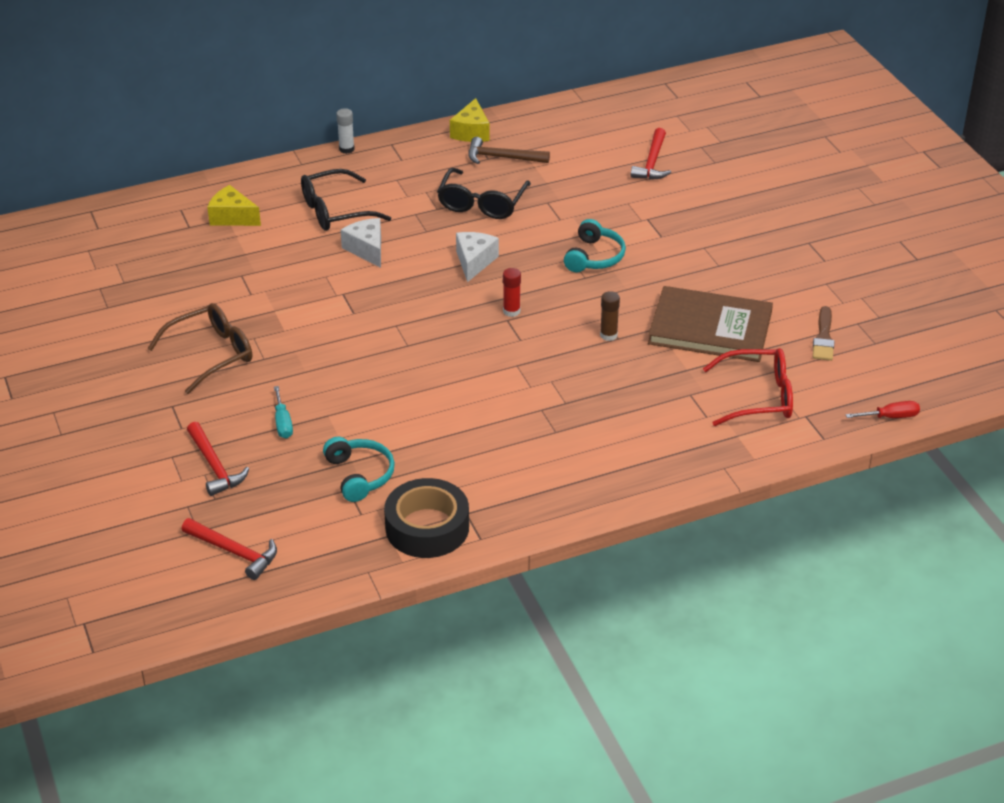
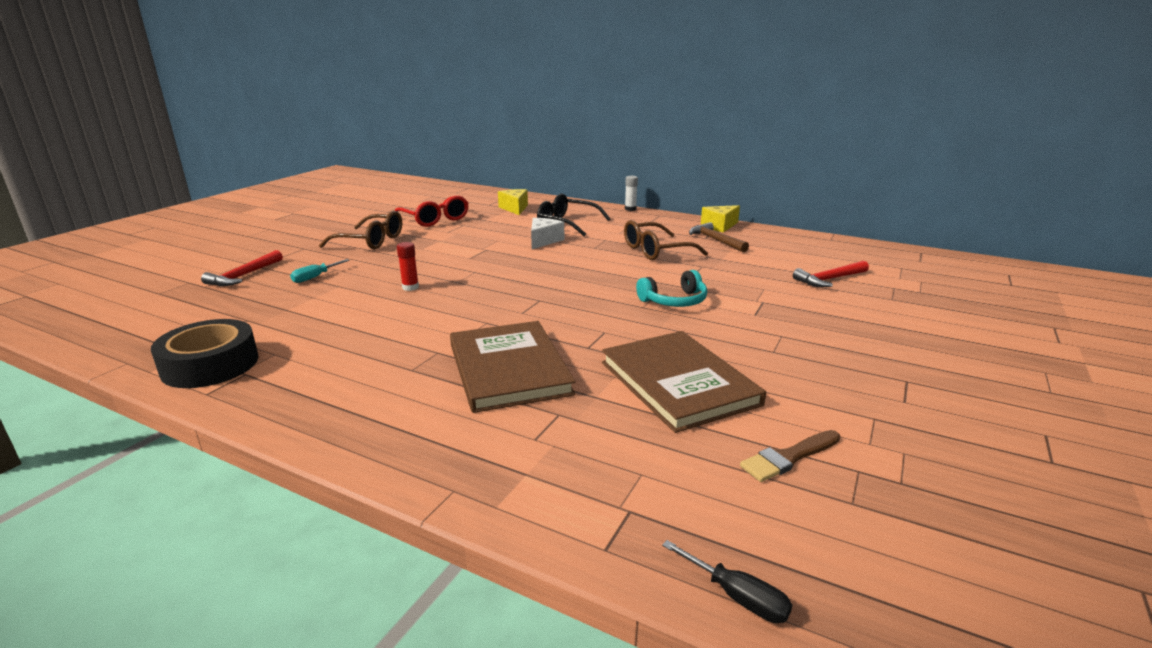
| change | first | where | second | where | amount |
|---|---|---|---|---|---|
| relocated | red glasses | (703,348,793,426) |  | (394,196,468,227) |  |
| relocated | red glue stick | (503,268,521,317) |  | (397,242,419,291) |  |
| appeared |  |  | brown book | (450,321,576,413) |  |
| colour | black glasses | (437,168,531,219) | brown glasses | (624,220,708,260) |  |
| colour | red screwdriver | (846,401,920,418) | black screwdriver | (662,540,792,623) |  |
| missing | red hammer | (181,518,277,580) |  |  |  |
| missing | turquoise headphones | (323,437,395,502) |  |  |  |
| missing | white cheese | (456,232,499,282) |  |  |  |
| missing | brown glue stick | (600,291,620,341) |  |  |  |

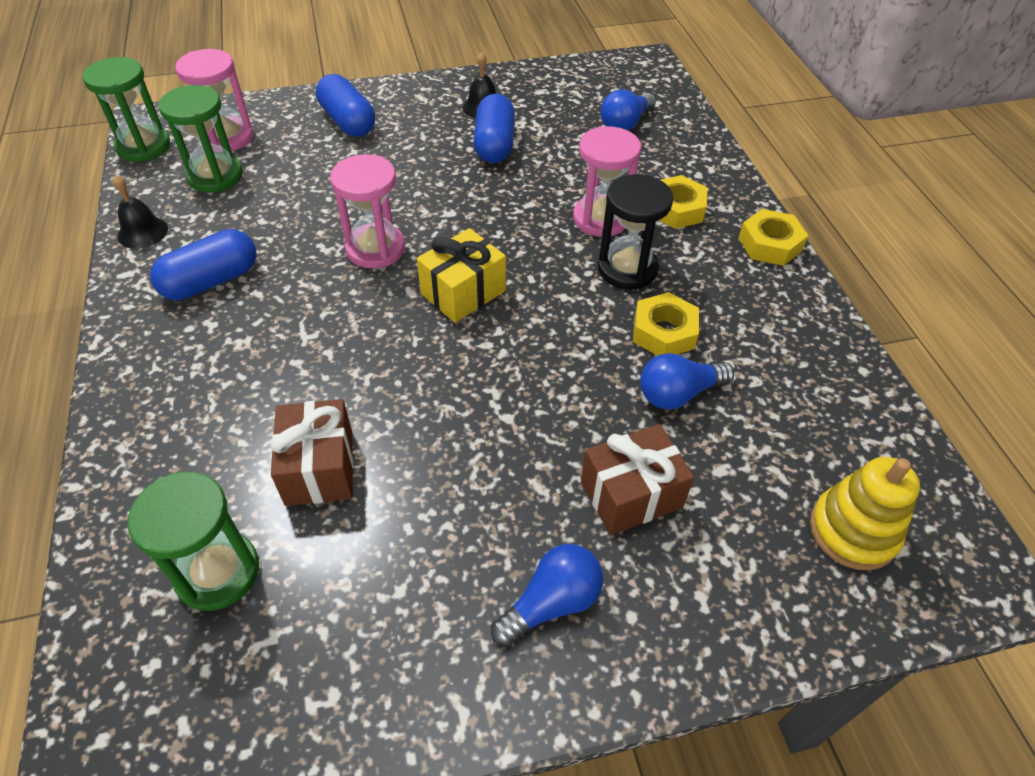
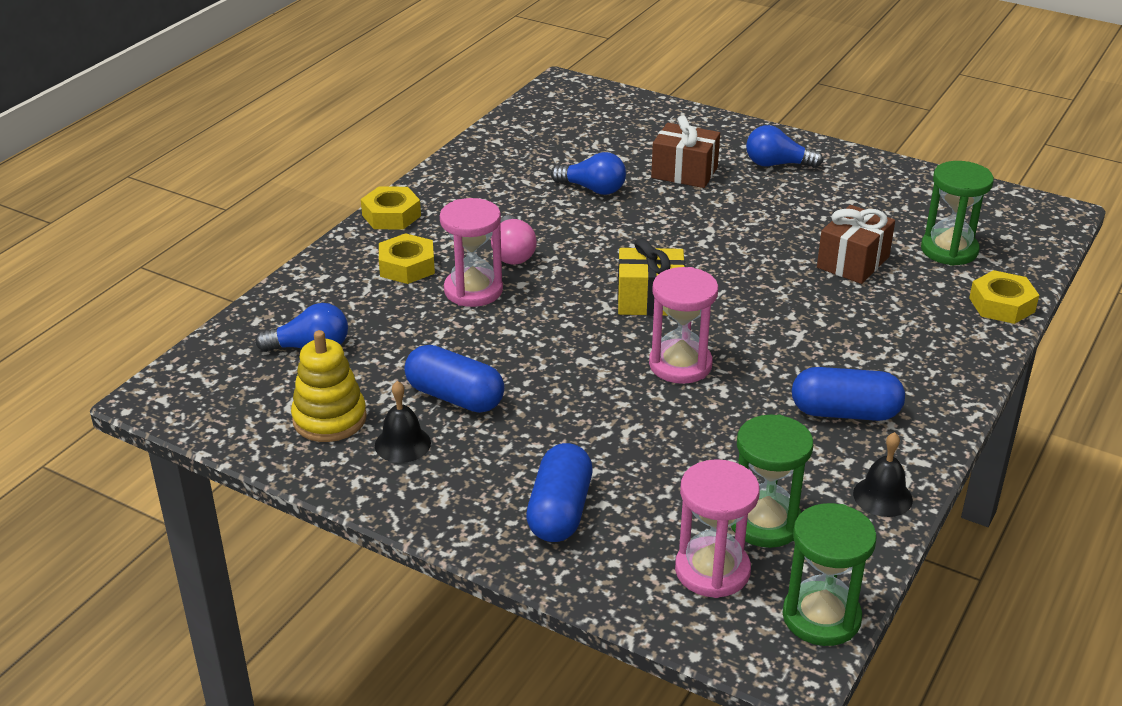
| change | first | where | second | where | amount |
|---|---|---|---|---|---|
| relocated | yellow stacking toy | (810,457,920,570) |  | (291,330,367,442) |  |
| spun | blue capsule | (473,94,515,163) |  | (404,345,504,413) | 75 degrees clockwise |
| exchanged | black hourglass | (598,174,673,289) | pink light bulb | (491,215,537,265) |  |
| relocated | yellow nut | (633,292,699,356) |  | (969,270,1039,324) |  |

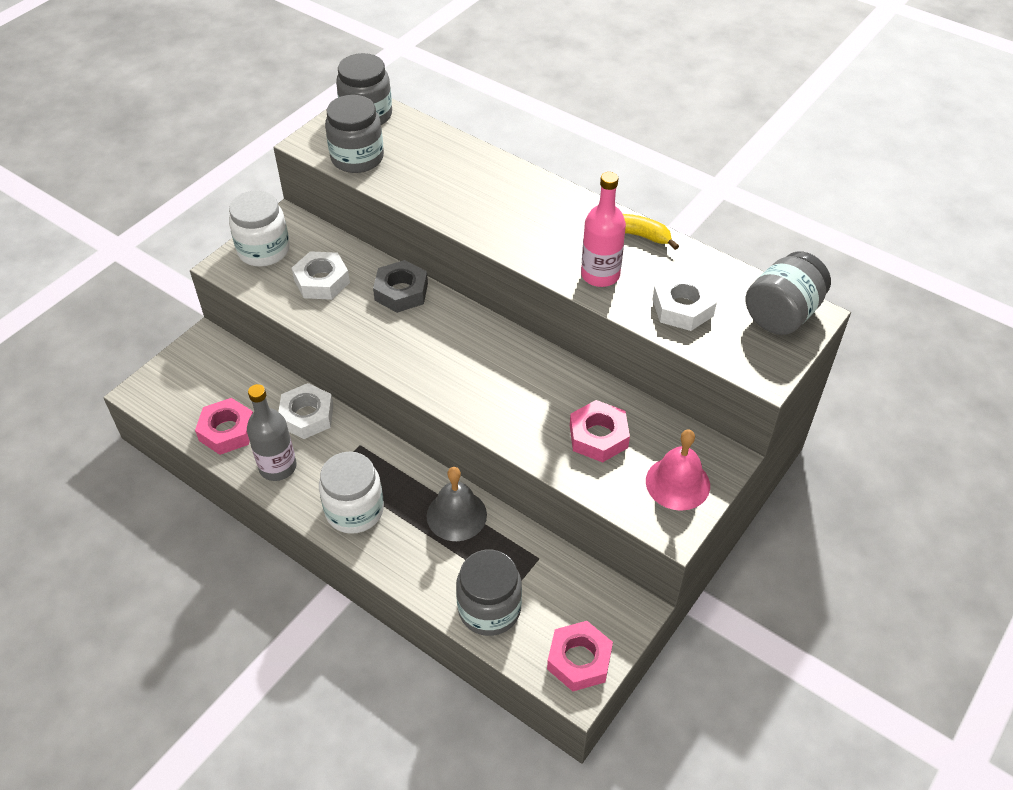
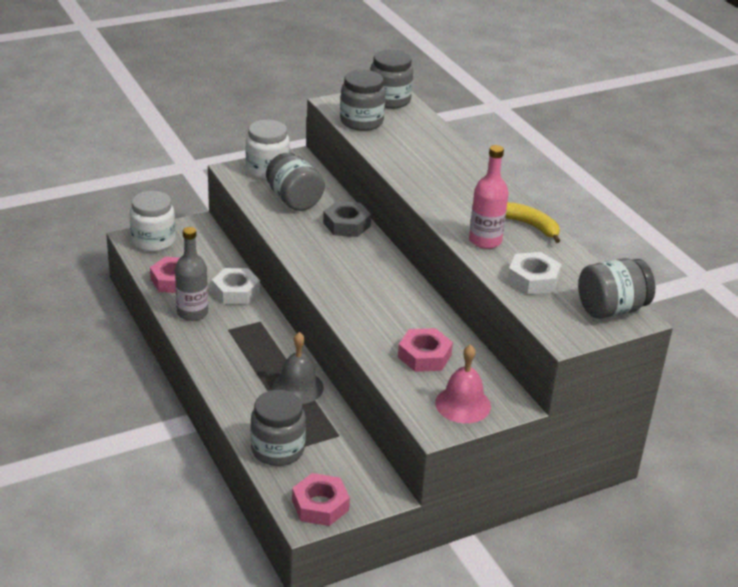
| change | first | where | second | where | amount |
|---|---|---|---|---|---|
| relocated | white jar | (319,452,384,534) |  | (130,191,176,252) |  |
| exchanged | white nut | (292,251,350,300) | grey jar | (266,153,325,211) |  |

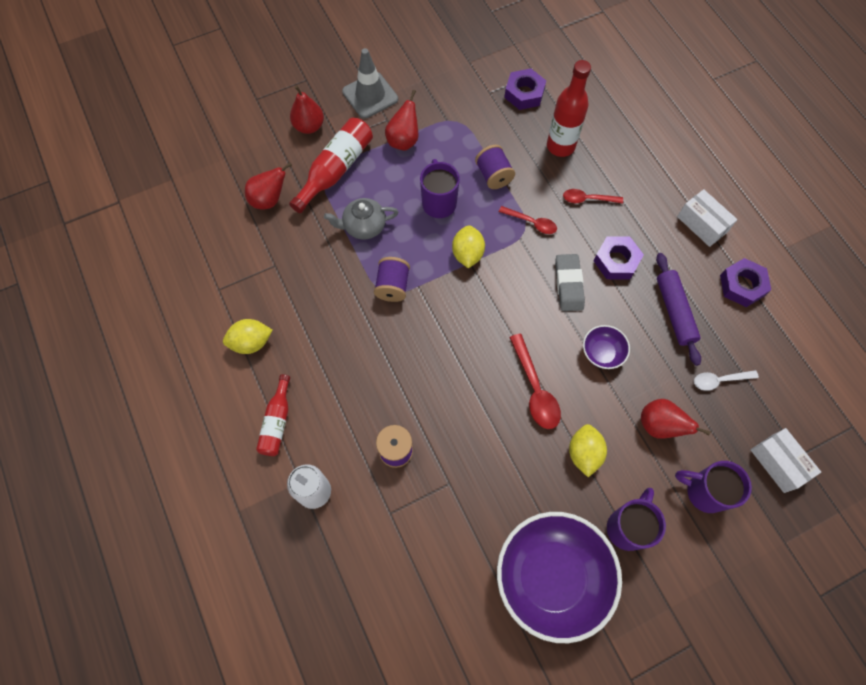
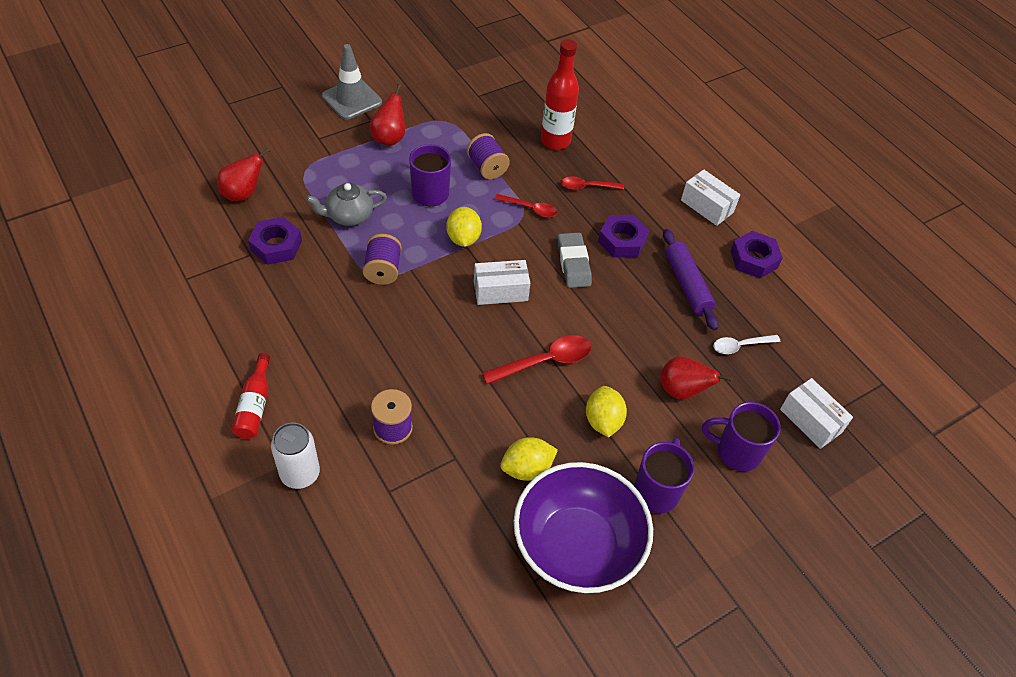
| change | first | where | second | where | amount |
|---|---|---|---|---|---|
| relocated | purple nut | (504,69,546,110) |  | (248,217,302,265) |  |
| appeared |  |  | white box | (474,260,530,305) |  |
| spun | red spoon | (509,333,561,429) |  | (482,335,592,384) | 90 degrees counterclockwise |
| relocated | yellow lemon | (223,319,273,354) |  | (500,437,558,481) |  |
| missing | red bottle | (289,118,373,213) |  |  |  |
| missing | red pear | (290,86,324,134) |  |  |  |
| missing | purple bowl | (583,325,630,369) |  |  |  |

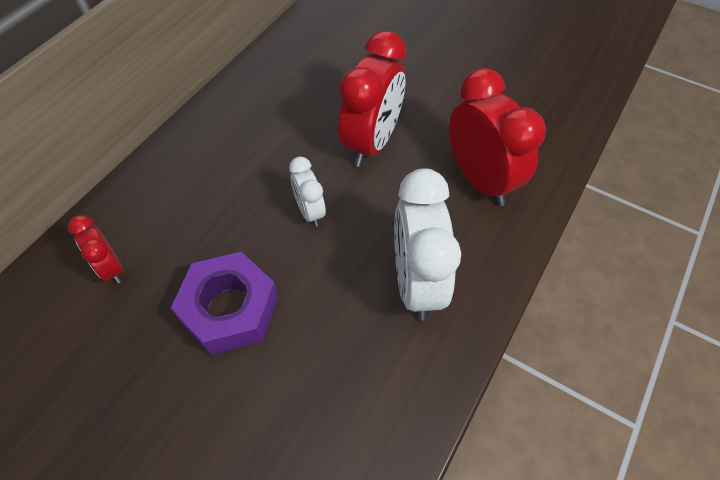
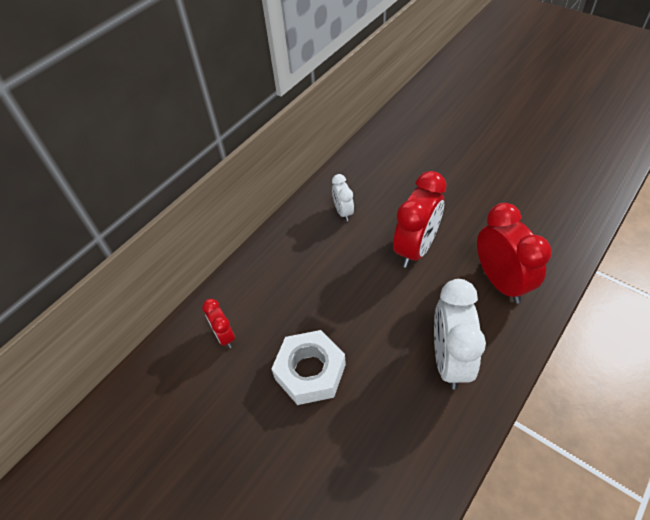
| change | first | where | second | where | amount |
|---|---|---|---|---|---|
| colour | purple nut | (171,251,278,355) | white nut | (271,330,346,405) |  |
| relocated | white clock | (289,156,326,227) |  | (332,174,354,221) |  |

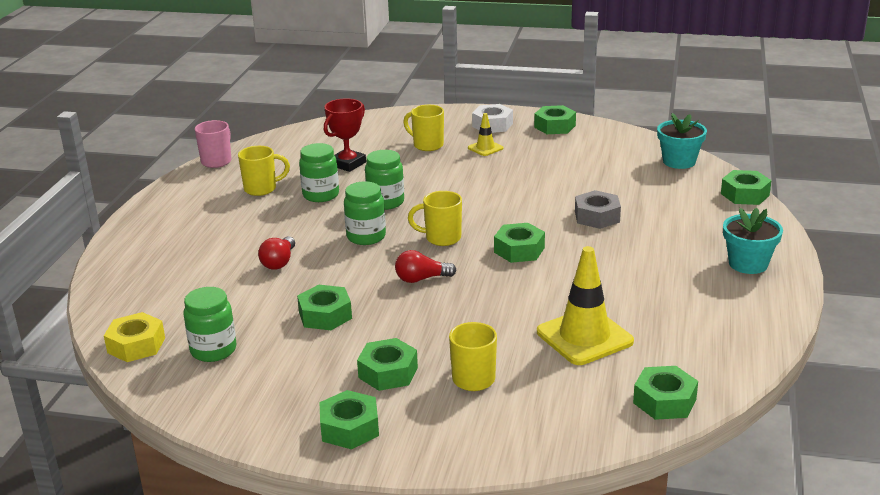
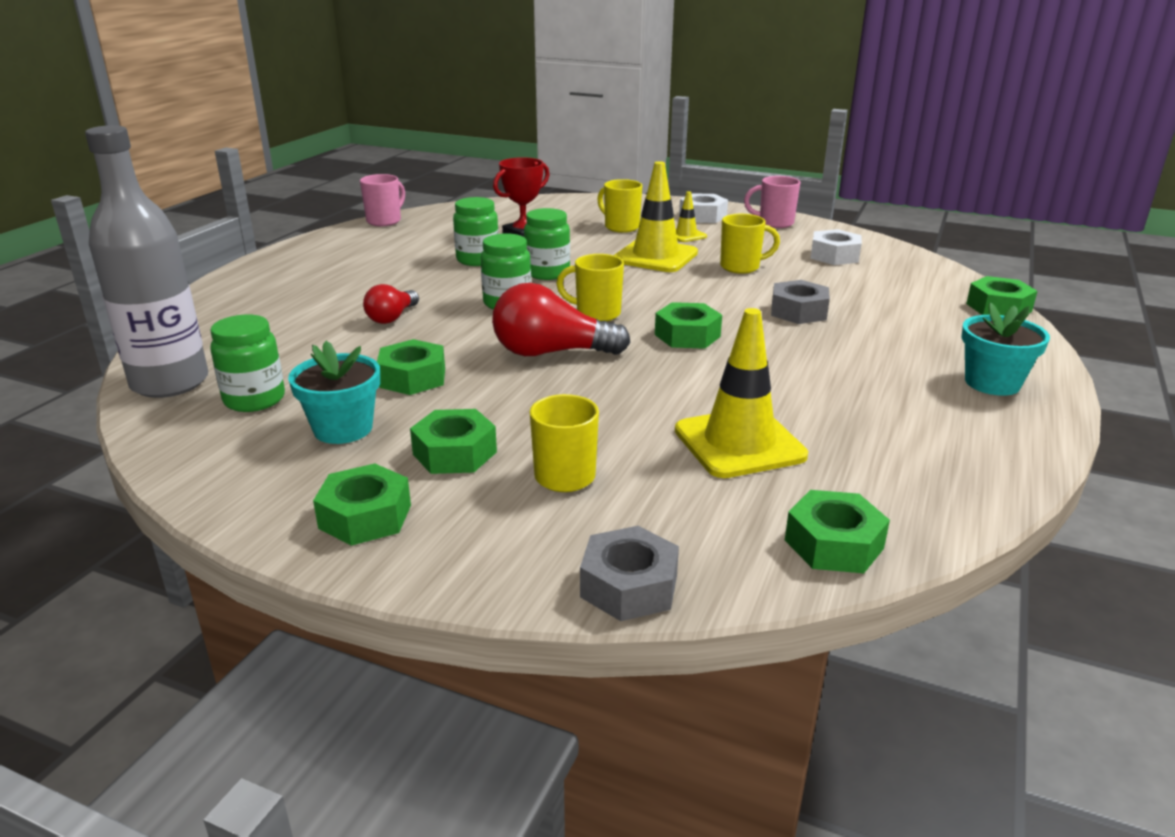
| change | first | where | second | where | amount |
|---|---|---|---|---|---|
| exchanged | yellow nut | (104,312,165,362) | grey bottle | (85,125,208,398) |  |
| relocated | turquoise flower pot | (657,113,707,169) |  | (288,341,380,444) |  |
| size | red light bulb | (395,250,457,283) |  | (492,283,631,356) | x1.72 |
| appeared |  |  | grey nut | (580,526,679,621) |  |
| appeared |  |  | yellow traffic cone | (614,161,698,272) |  |
| relocated | yellow mug | (238,146,290,196) |  | (720,214,780,274) |  |
| exchanged | green nut | (534,105,576,134) | pink mug | (744,176,801,228) |  |
| appeared |  |  | white nut | (810,229,862,265) |  |

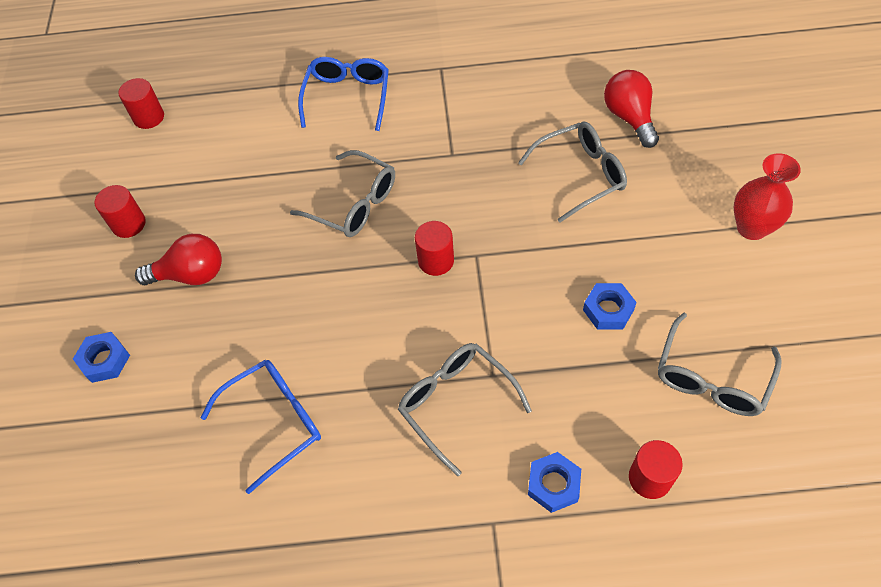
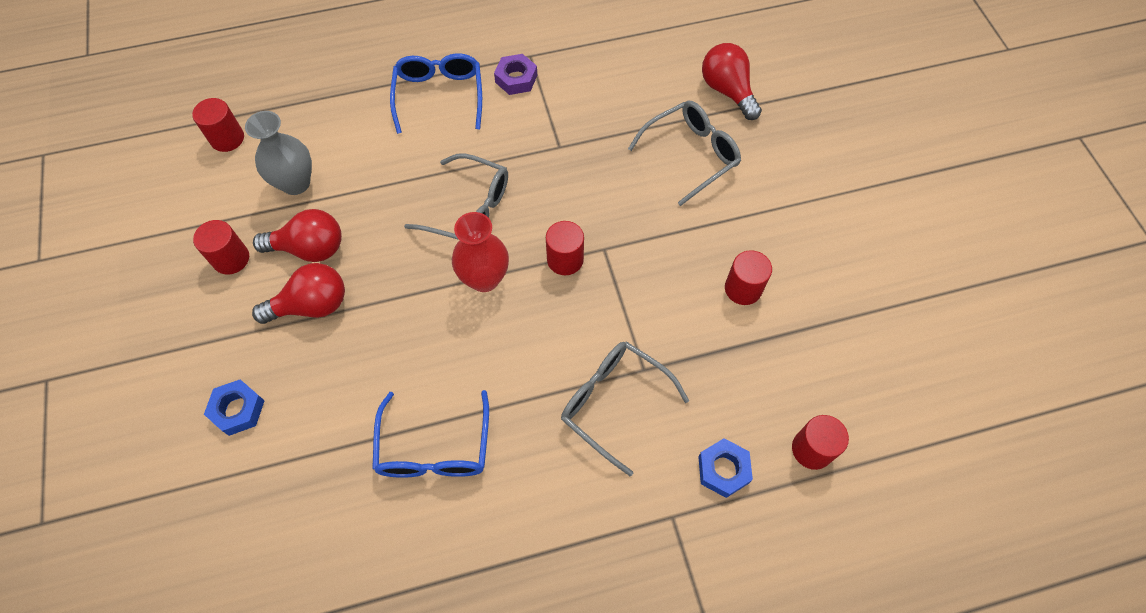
| change | first | where | second | where | amount |
|---|---|---|---|---|---|
| appeared |  |  | grey vase | (245,111,312,195) |  |
| appeared |  |  | red light bulb | (253,209,342,262) |  |
| spun | blue glasses | (201,360,321,494) |  | (372,390,489,478) | 135 degrees clockwise |
| relocated | red vase | (734,153,801,240) |  | (452,212,509,292) |  |
| appeared |  |  | purple nut | (494,54,537,95) |  |
| exchanged | blue nut | (583,283,637,330) | red cylinder | (725,250,772,305) |  |
| missing | grey glasses | (658,313,782,416) |  |  |  |

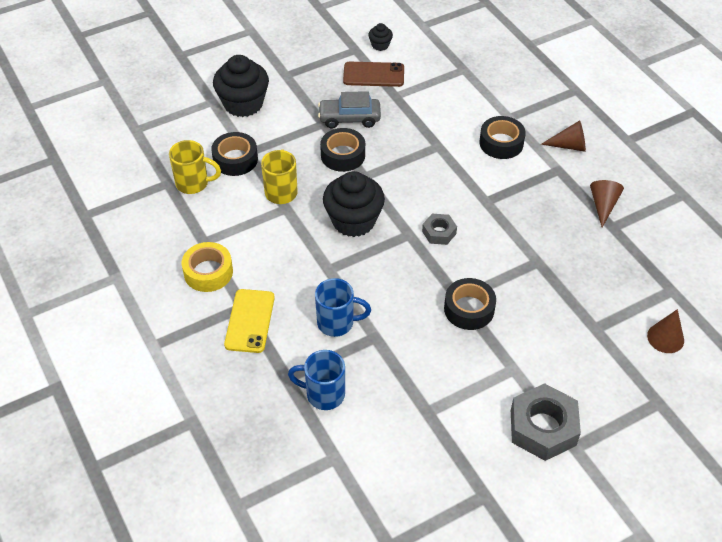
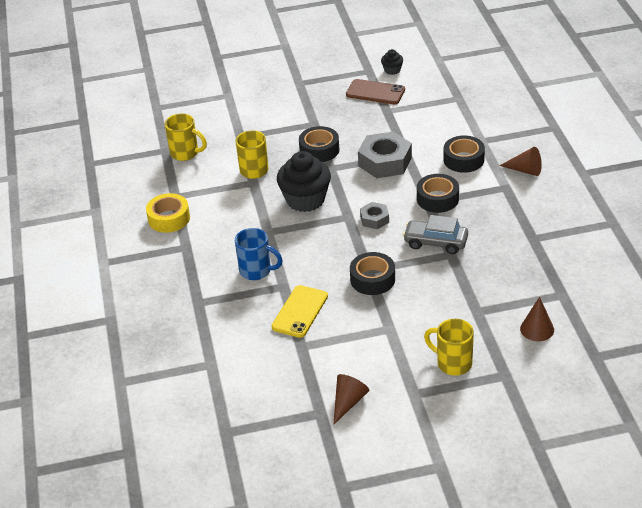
| change | first | where | second | where | amount |
|---|---|---|---|---|---|
| relocated | yellow phone | (224,289,275,353) |  | (271,285,328,338) |  |
| relocated | brown cone | (590,180,624,227) |  | (333,374,369,425) |  |
| relocated | grey nut | (511,383,581,461) |  | (358,132,412,178) |  |
| relocated | grey car | (318,91,381,128) |  | (403,215,468,254) |  |
| relocated | black tape | (211,132,258,176) |  | (417,174,459,213) |  |
| appeared |  |  | yellow mug | (424,319,474,376) |  |
| missing | black cupcake | (213,55,269,117) |  |  |  |
| missing | blue mug | (288,350,345,410) |  |  |  |

